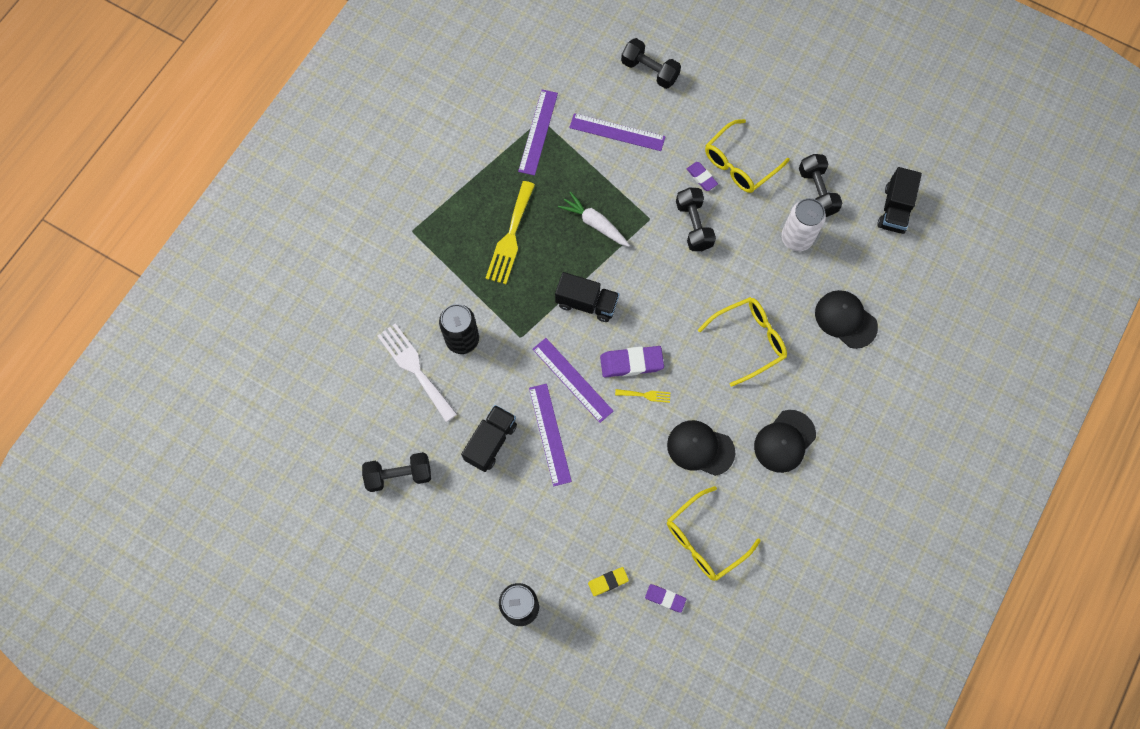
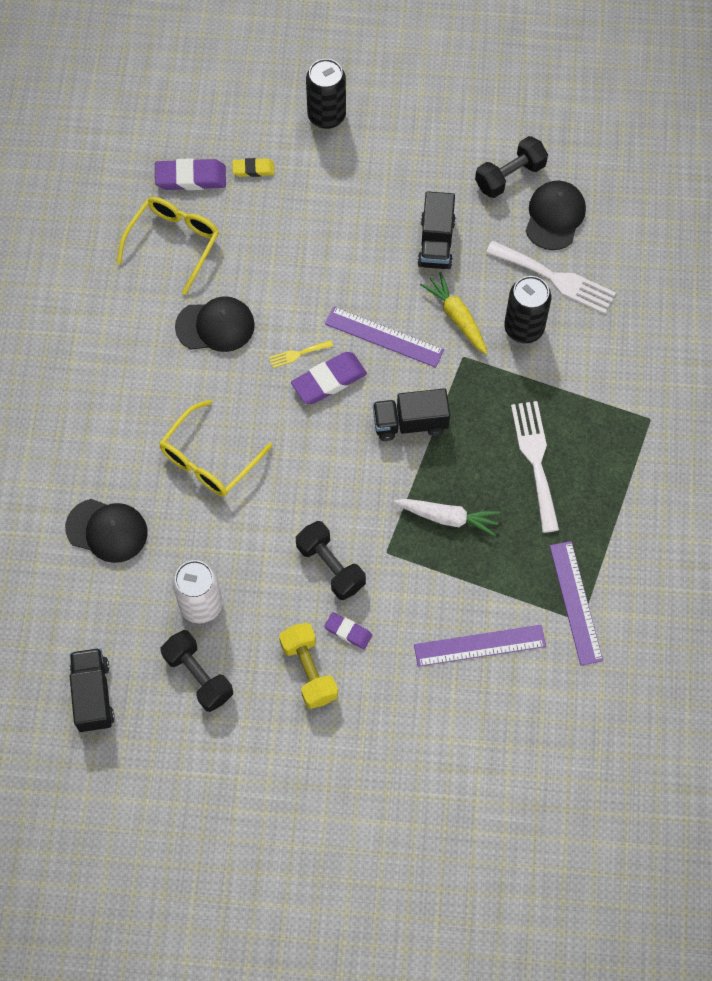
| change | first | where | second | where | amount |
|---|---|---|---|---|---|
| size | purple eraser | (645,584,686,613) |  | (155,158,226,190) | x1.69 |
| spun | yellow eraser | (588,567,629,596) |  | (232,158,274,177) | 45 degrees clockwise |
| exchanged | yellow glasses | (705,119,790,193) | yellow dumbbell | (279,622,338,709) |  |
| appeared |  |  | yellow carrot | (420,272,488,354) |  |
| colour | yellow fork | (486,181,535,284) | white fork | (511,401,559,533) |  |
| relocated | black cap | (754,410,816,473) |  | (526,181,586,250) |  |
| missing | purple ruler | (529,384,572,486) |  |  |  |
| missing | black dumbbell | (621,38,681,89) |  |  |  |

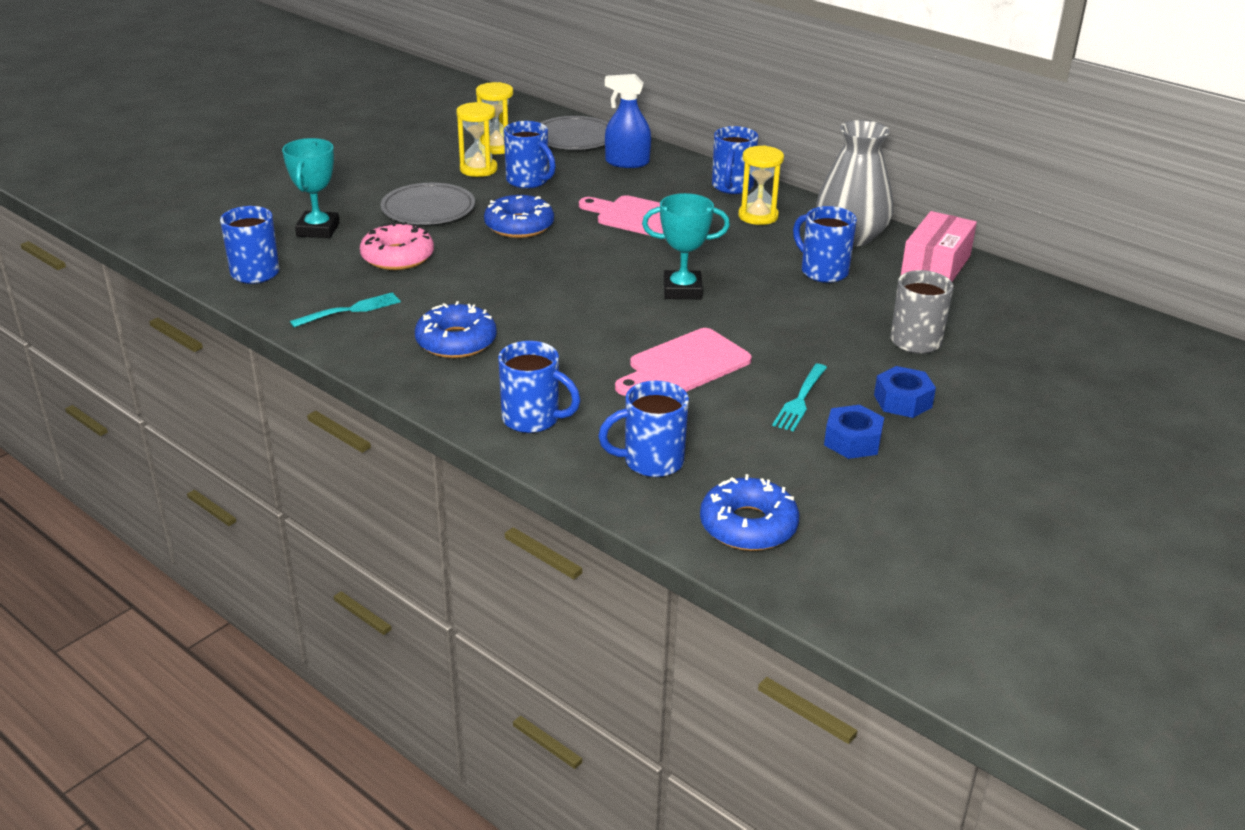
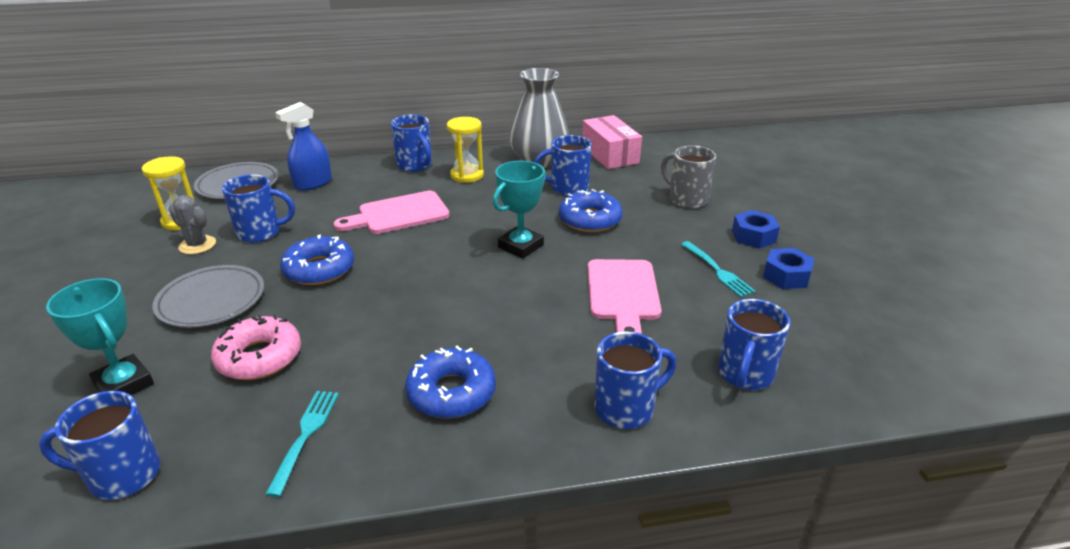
| change | first | where | second | where | amount |
|---|---|---|---|---|---|
| exchanged | yellow hourglass | (456,102,498,177) | grey cactus | (169,195,216,254) |  |
| relocated | blue donut | (700,474,800,551) |  | (559,189,623,232) |  |

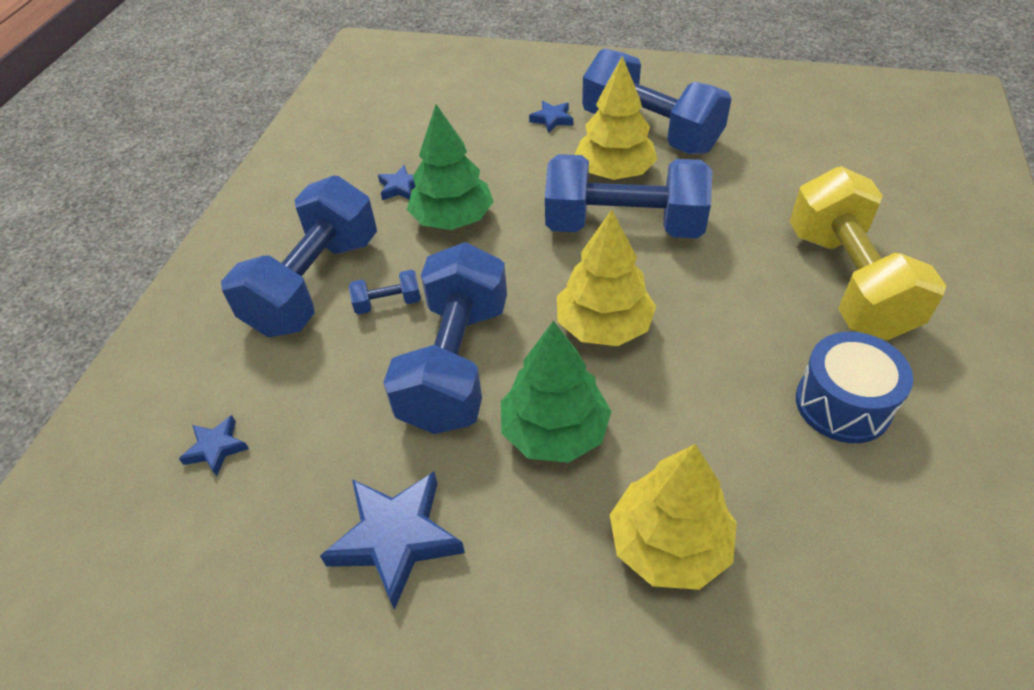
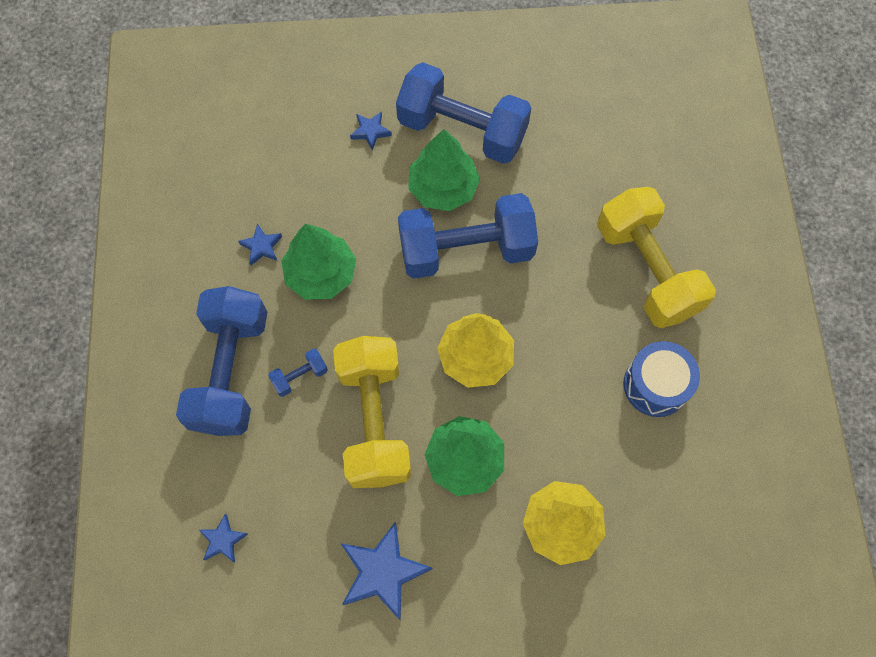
| change | first | where | second | where | amount |
|---|---|---|---|---|---|
| colour | blue dumbbell | (383,242,507,434) | yellow dumbbell | (333,336,412,488) |  |
| colour | yellow tree | (575,56,658,180) | green tree | (408,129,480,211) |  |

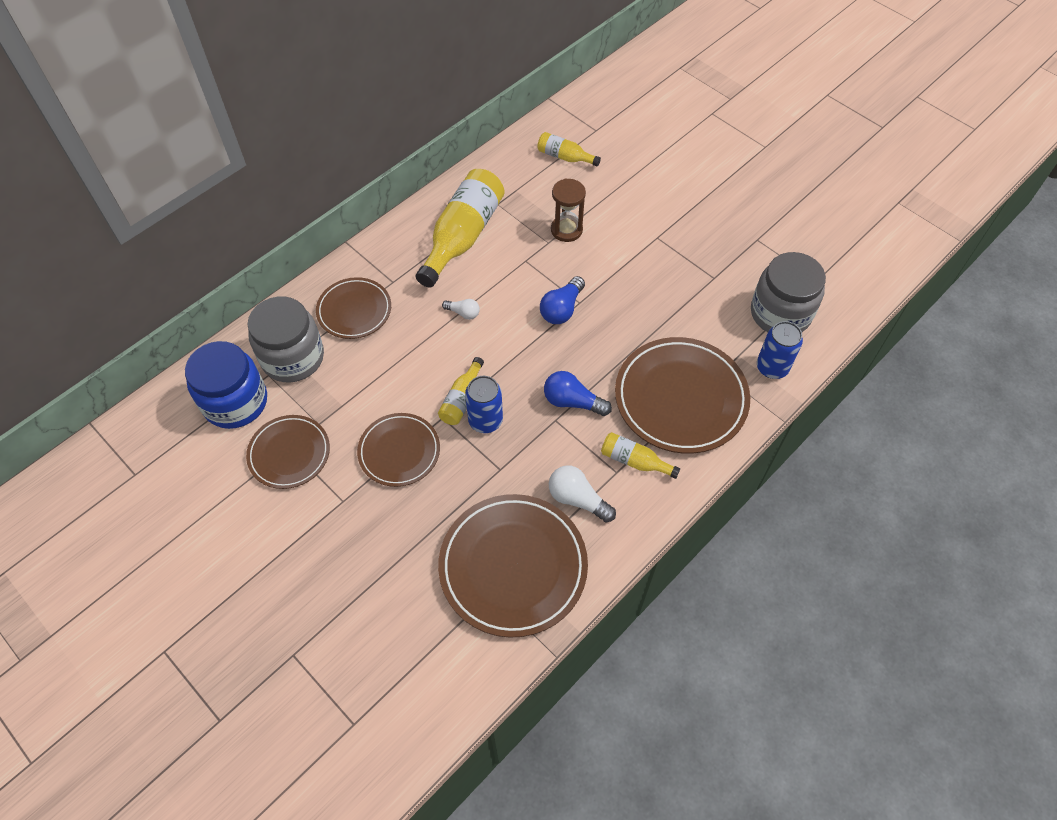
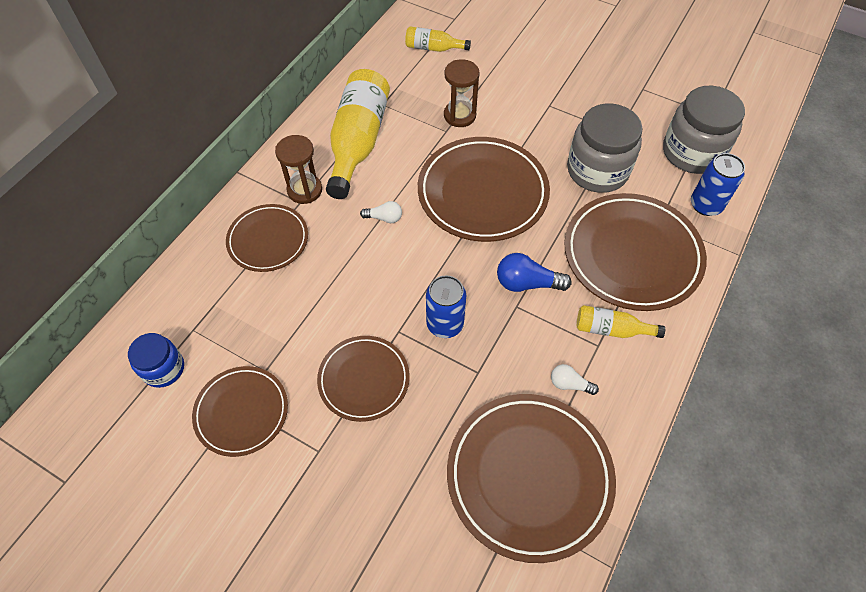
| change | first | where | second | where | amount |
|---|---|---|---|---|---|
| size | blue jar | (185,341,267,429) |  | (128,333,184,388) | x0.57 |
| appeared |  |  | brown hourglass | (275,135,322,204) |  |
| exchanged | blue light bulb | (540,276,585,324) | brown plate | (418,137,550,242) |  |
| size | white light bulb | (549,466,616,523) |  | (551,364,599,395) | x0.60 |
| relocated | grey jar | (247,296,324,383) |  | (567,104,643,193) |  |
| missing | yellow bottle | (438,357,484,425) |  |  |  |

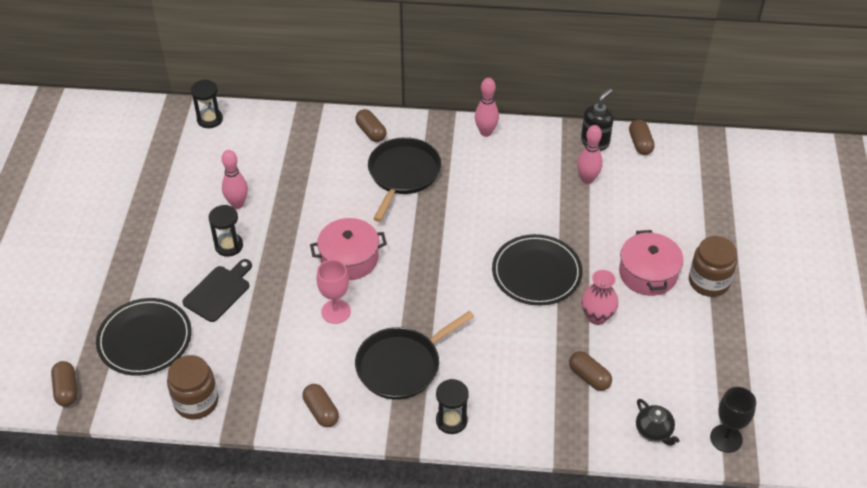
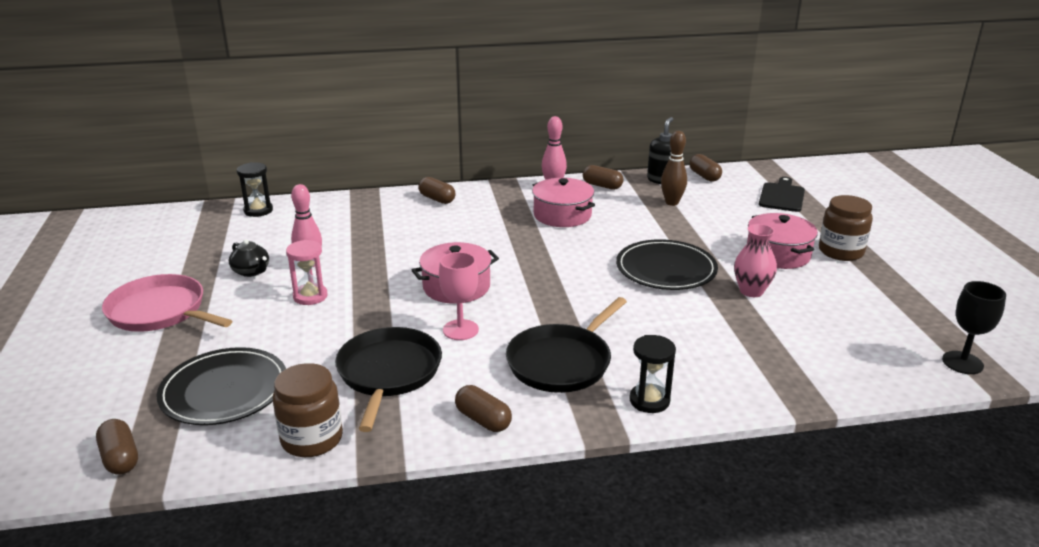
| change | first | where | second | where | amount |
|---|---|---|---|---|---|
| appeared |  |  | pink pan | (102,274,232,332) |  |
| relocated | black teapot | (636,399,680,446) |  | (229,239,269,277) |  |
| colour | black hourglass | (209,205,243,257) | pink hourglass | (286,240,328,305) |  |
| relocated | black pan | (368,137,441,222) |  | (335,327,442,432) |  |
| appeared |  |  | pink pot | (532,178,595,227) |  |
| relocated | brown capsule | (569,351,612,391) |  | (583,165,623,190) |  |
| colour | pink bowling pin | (577,125,603,184) | brown bowling pin | (661,131,687,206) |  |
| relocated | black cutting board | (182,259,252,322) |  | (759,177,805,212) |  |

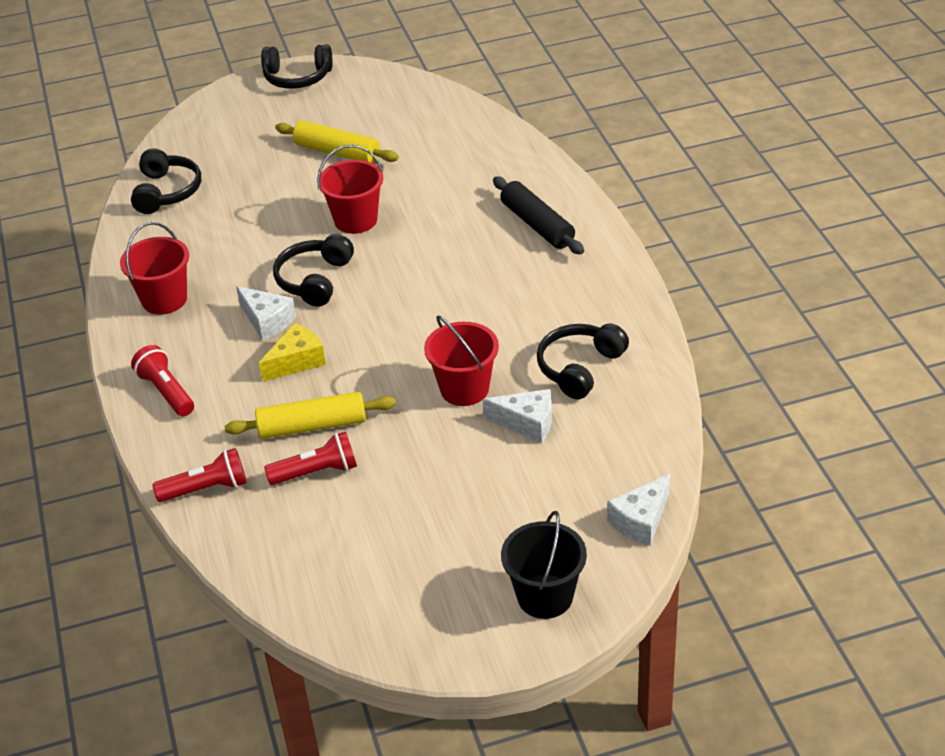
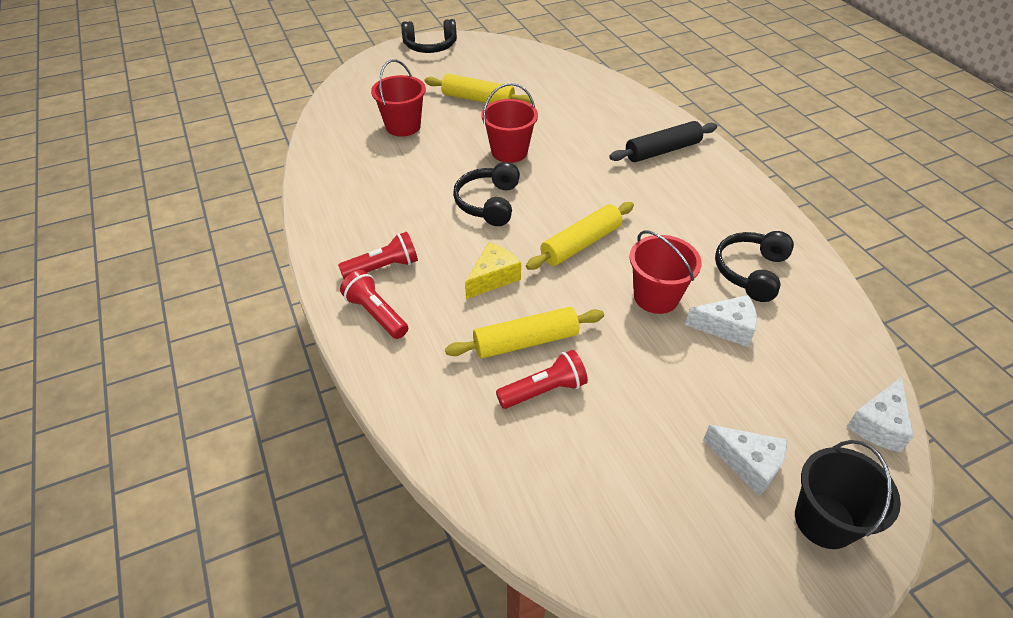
| change | first | where | second | where | amount |
|---|---|---|---|---|---|
| relocated | red flashlight | (152,448,247,502) |  | (338,232,418,279) |  |
| relocated | red bucket | (120,222,189,315) |  | (371,59,426,137) |  |
| appeared |  |  | yellow rolling pin | (526,202,634,270) |  |
| spun | black rolling pin | (493,176,584,254) |  | (609,121,717,162) | 75 degrees counterclockwise |
| relocated | white cheese | (236,286,296,341) |  | (703,425,787,496) |  |
| missing | black headphones | (131,148,201,214) |  |  |  |

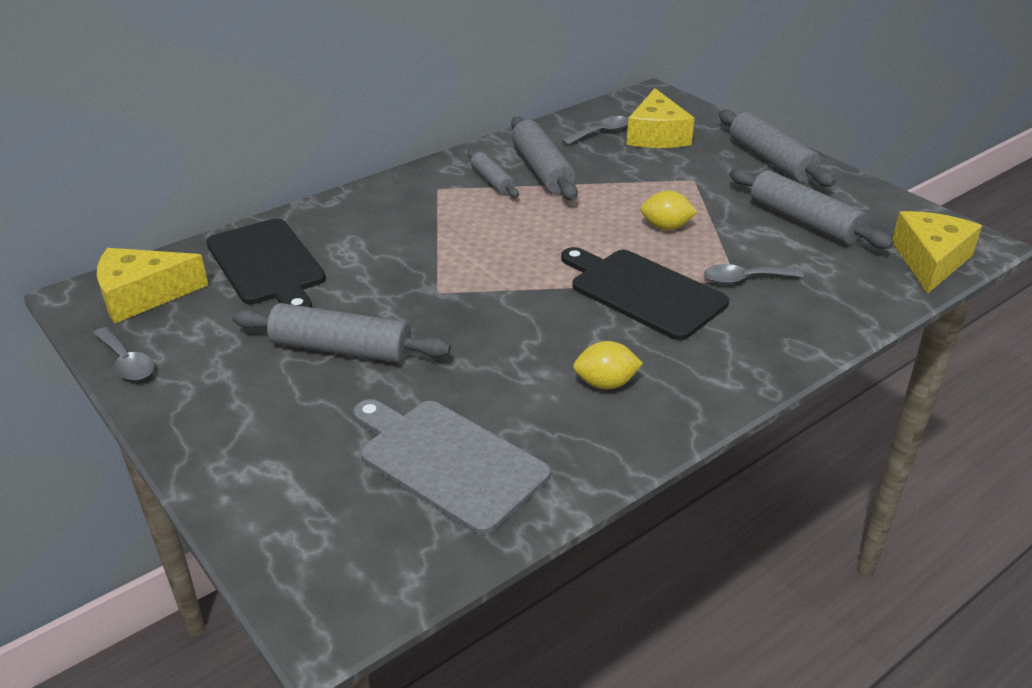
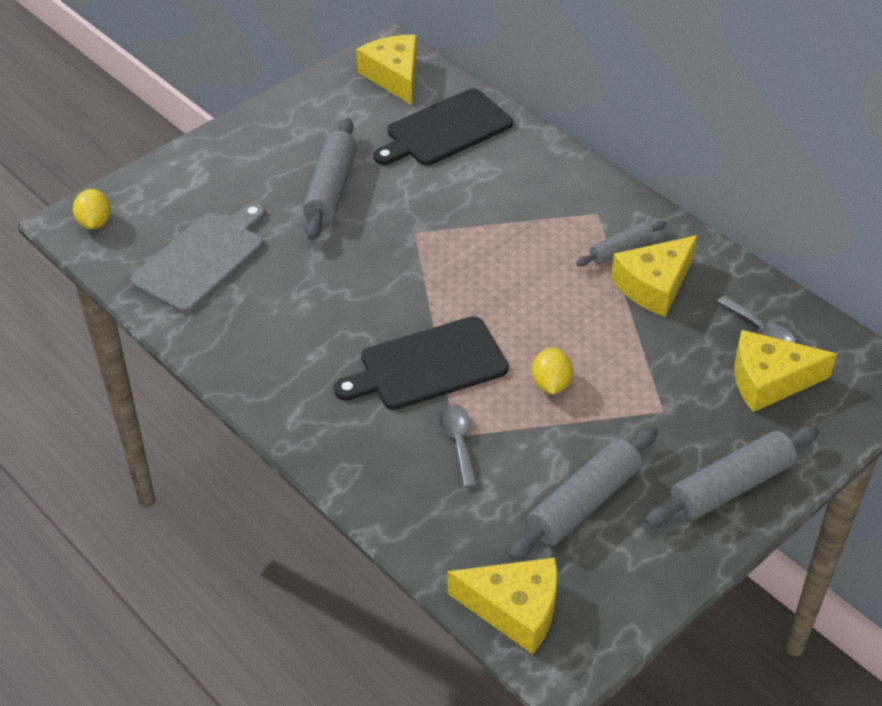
| change | first | where | second | where | amount |
|---|---|---|---|---|---|
| relocated | yellow lemon | (573,341,643,389) |  | (73,189,111,229) |  |
| spun | black cutting board | (561,247,729,340) |  | (334,316,509,410) | 150 degrees counterclockwise |
| exchanged | grey rolling pin | (511,117,578,200) | yellow cheese | (611,235,697,317) |  |
| missing | grey spoon | (93,327,154,381) |  |  |  |

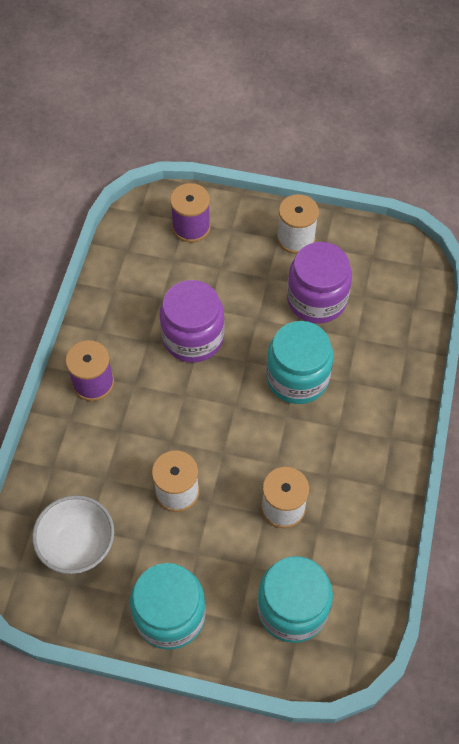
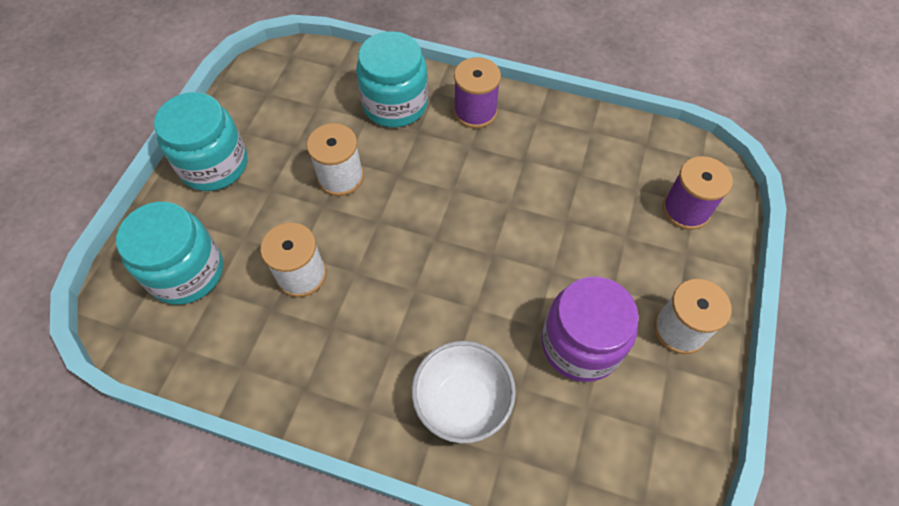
| change | first | where | second | where | amount |
|---|---|---|---|---|---|
| relocated | turquoise jar | (266,321,334,404) |  | (356,31,428,127) |  |
| relocated | white bowl | (32,495,114,574) |  | (412,341,516,443) |  |
| missing | purple jar | (159,280,225,363) |  |  |  |

